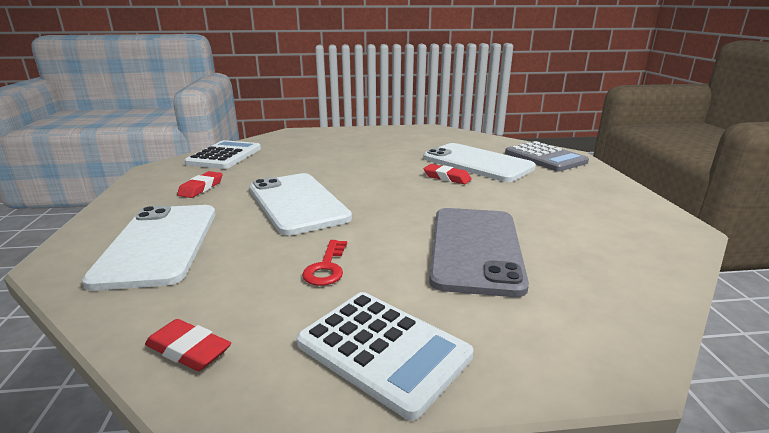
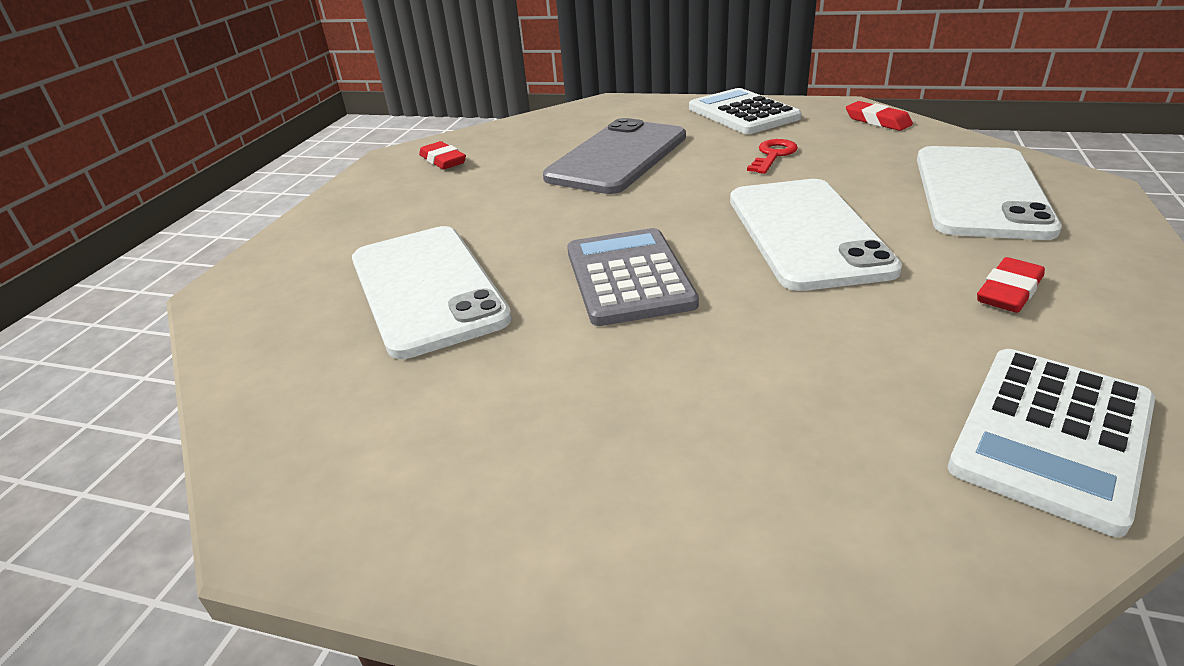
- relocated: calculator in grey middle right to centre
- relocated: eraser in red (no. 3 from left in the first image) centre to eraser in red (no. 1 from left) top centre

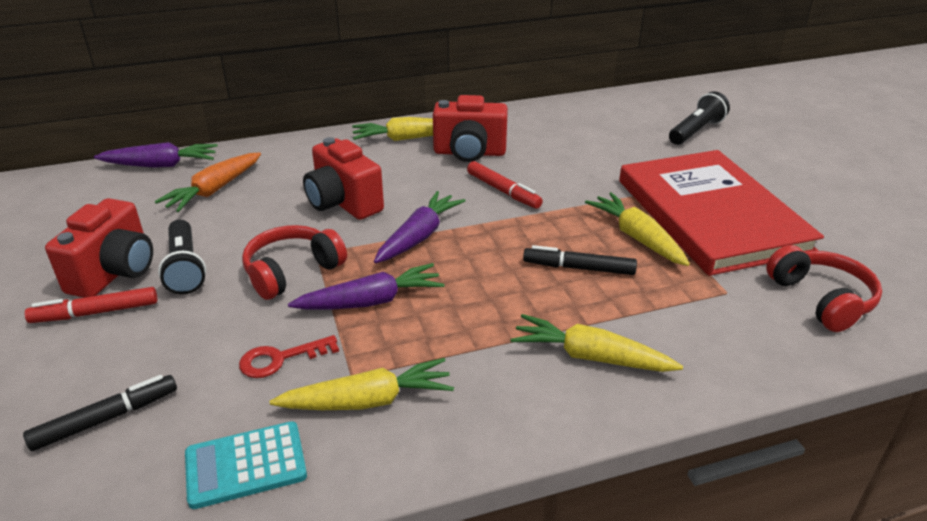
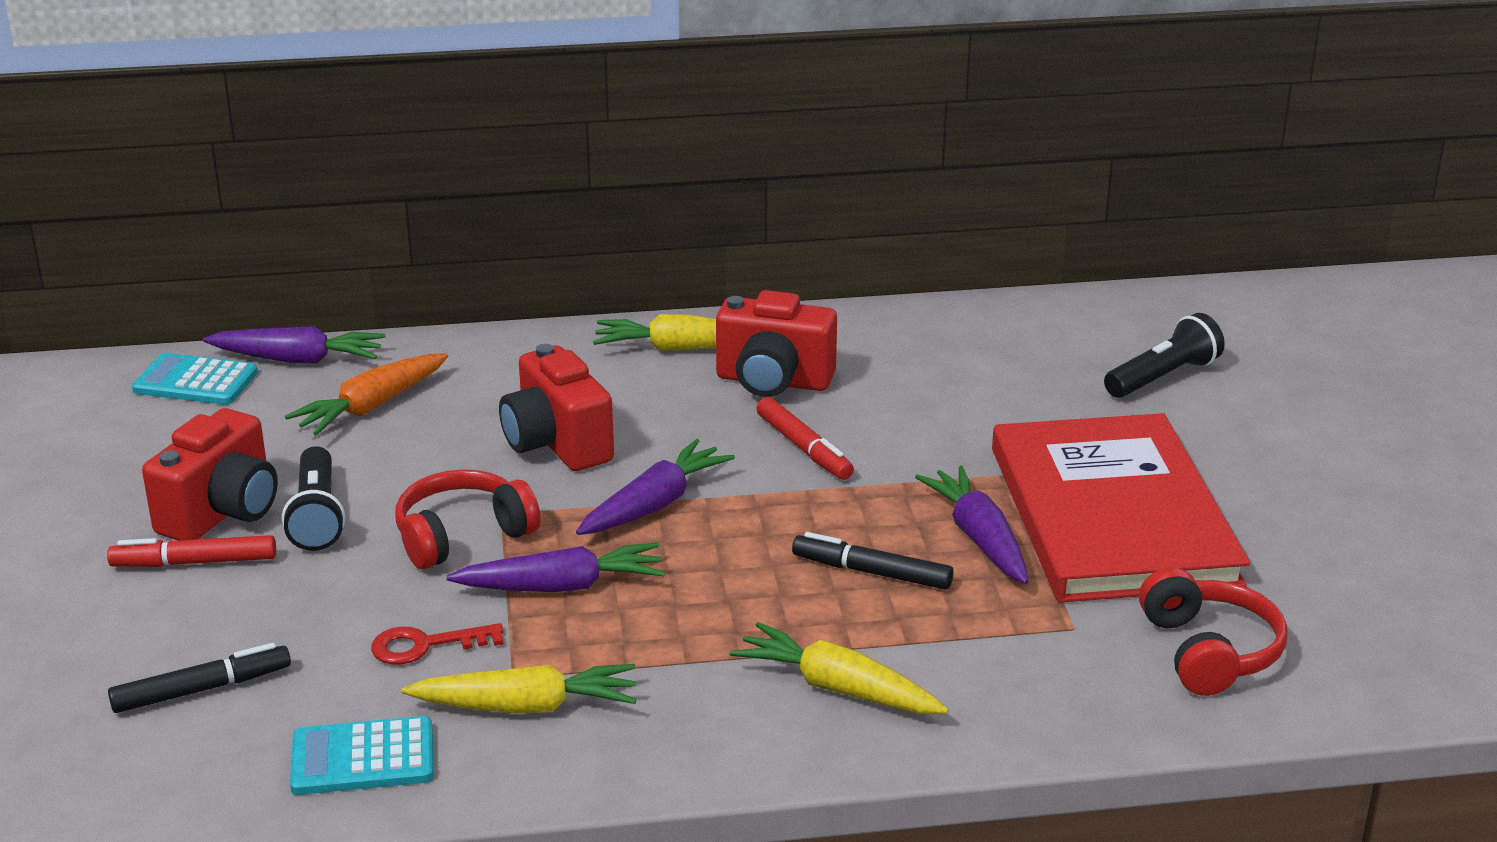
- colour: carrot in yellow (no. 4 from left) middle right to carrot in purple (no. 4 from left) centre
- appeared: calculator in turquoise (no. 1 from left) middle left

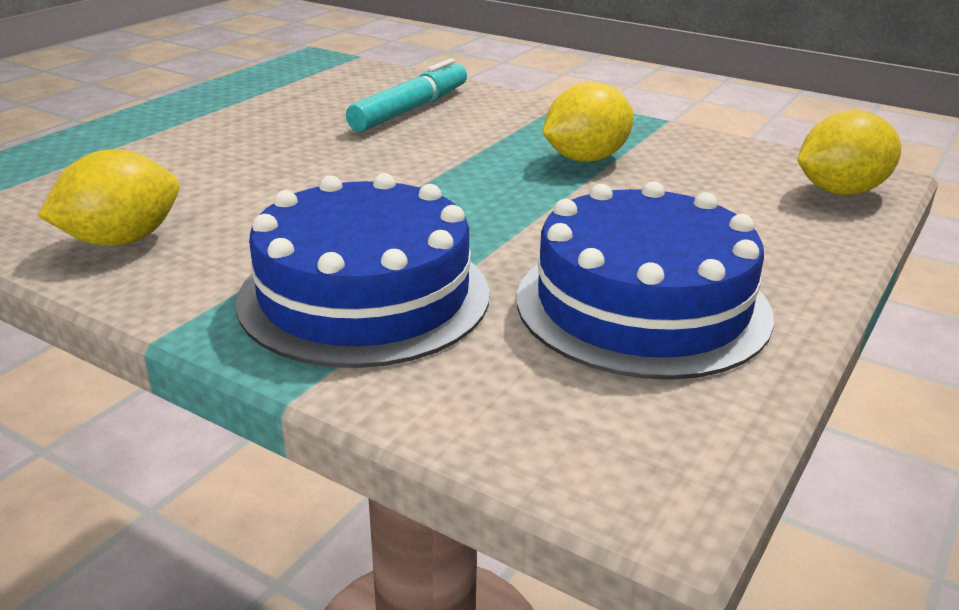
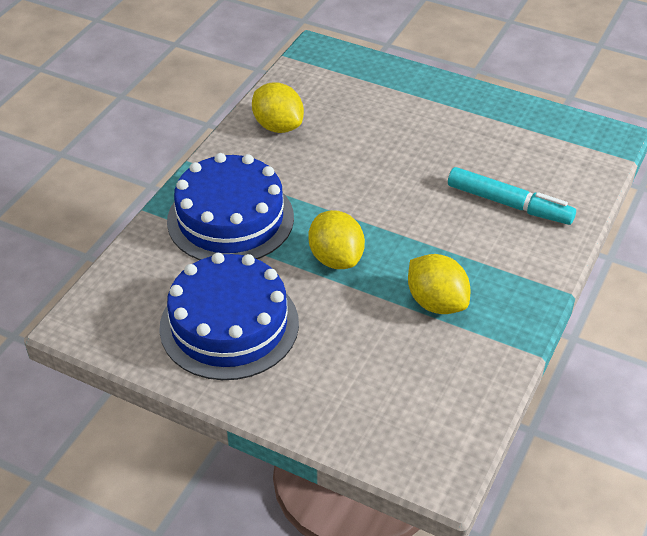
- relocated: lemon in yellow (no. 3 from left in the first image) top right to lemon in yellow (no. 2 from left) centre

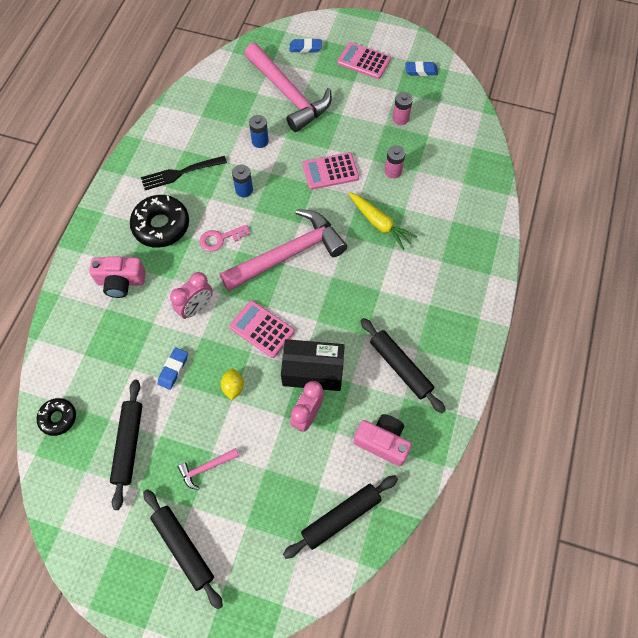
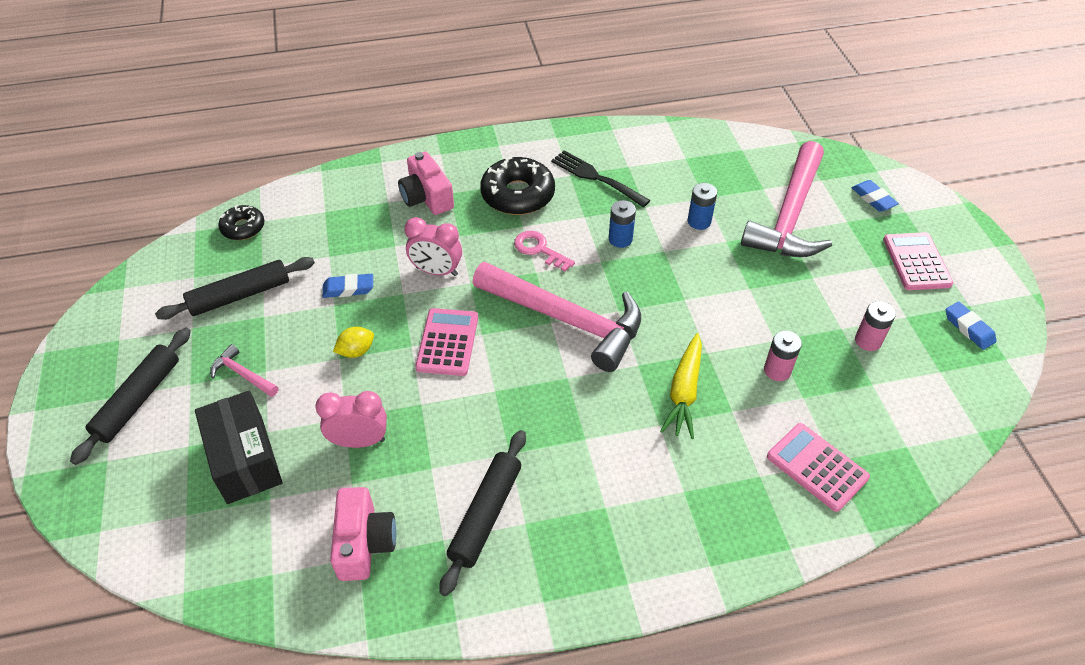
- relocated: calculator in pink (no. 2 from left) top centre to bottom right
- relocated: box in black centre to bottom left
- missing: rolling pin in black (no. 3 from left) bottom centre

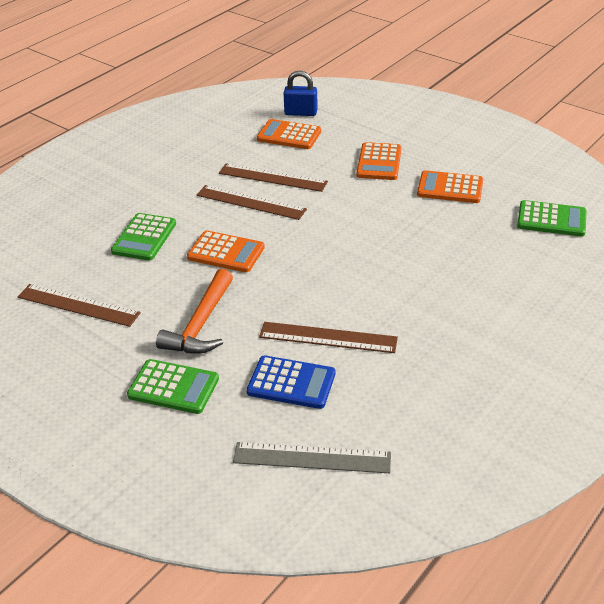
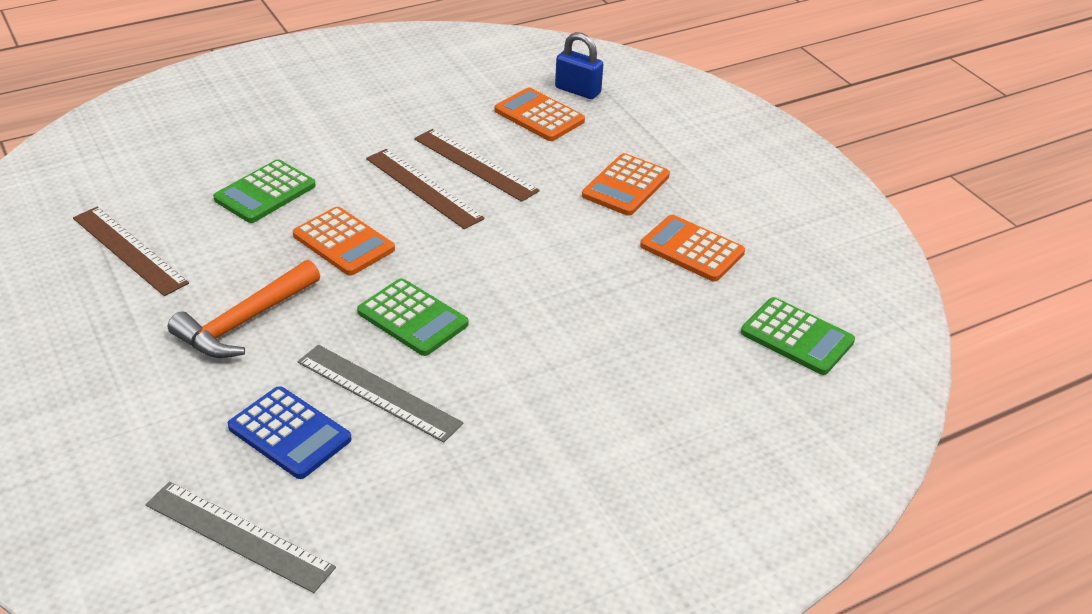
- colour: ruler in brown (no. 4 from left) centre to ruler in grey (no. 2 from left) centre
- relocated: calculator in green (no. 2 from left) middle left to centre

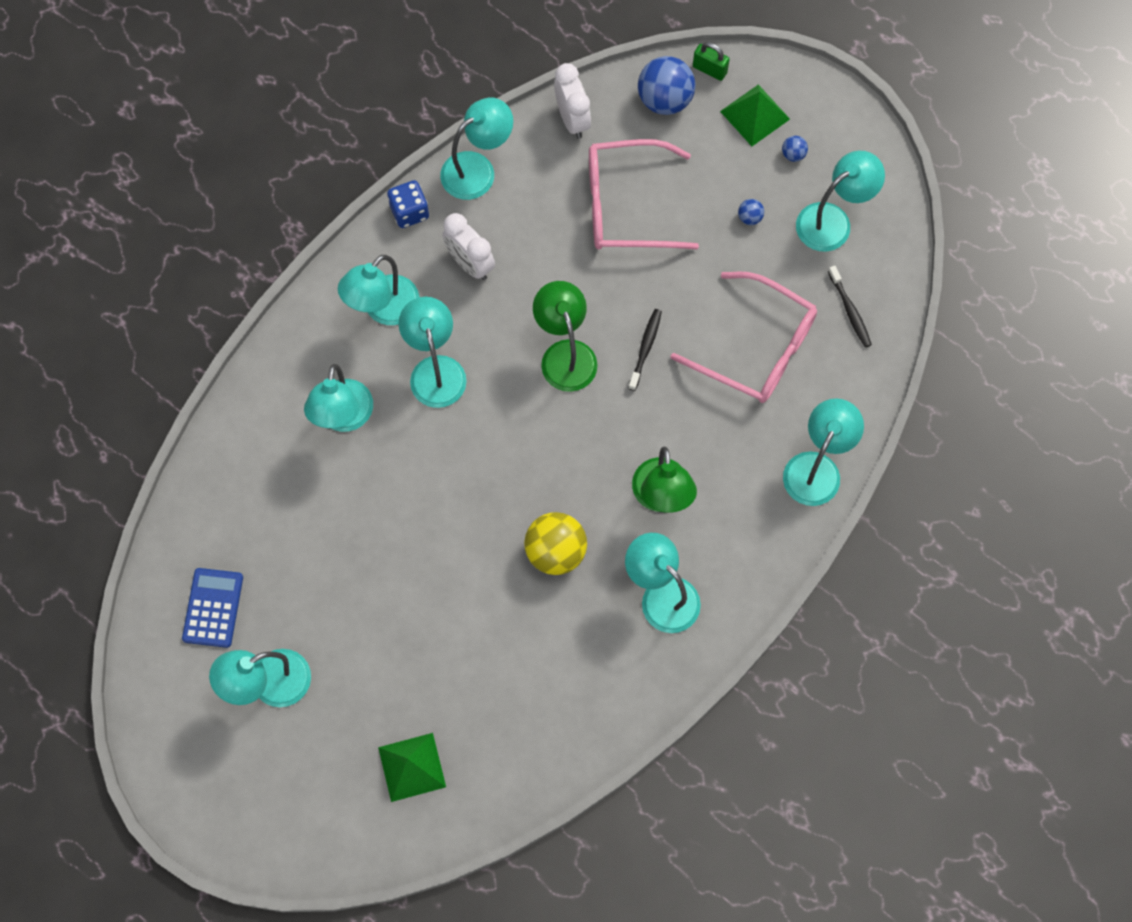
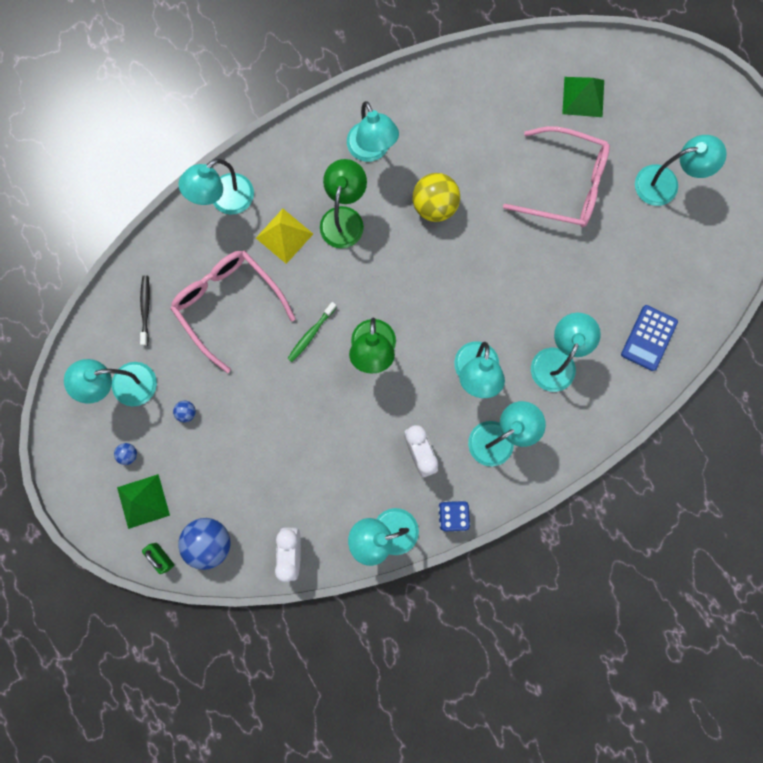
- relocated: glasses in pink (no. 1 from left in the first image) top centre to glasses in pink (no. 2 from left) top right
- colour: toothbrush in black (no. 1 from left) centre to toothbrush in green centre
- relocated: calculator in blue middle left to middle right
- appeared: pyramid in yellow top centre

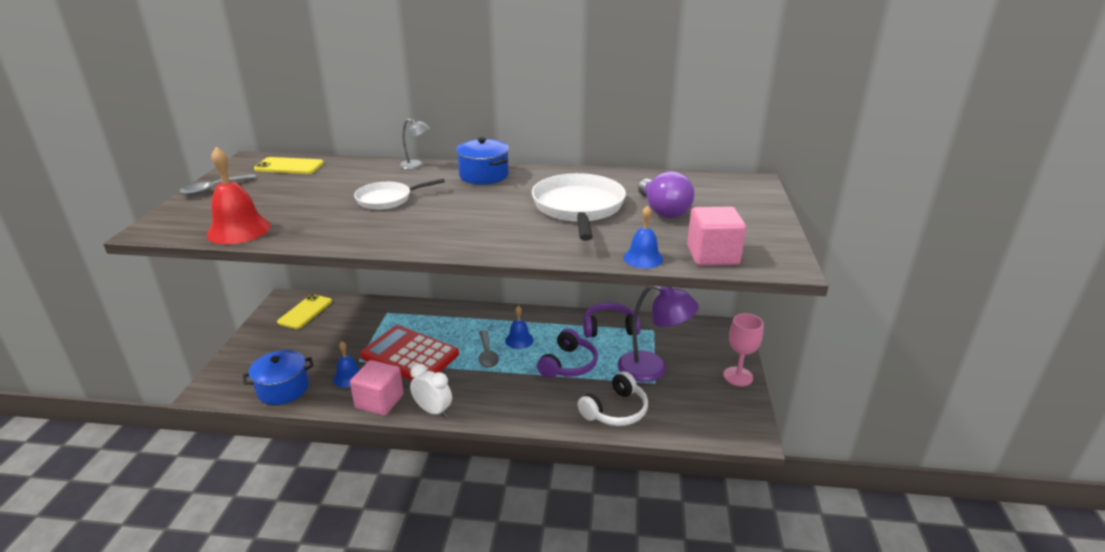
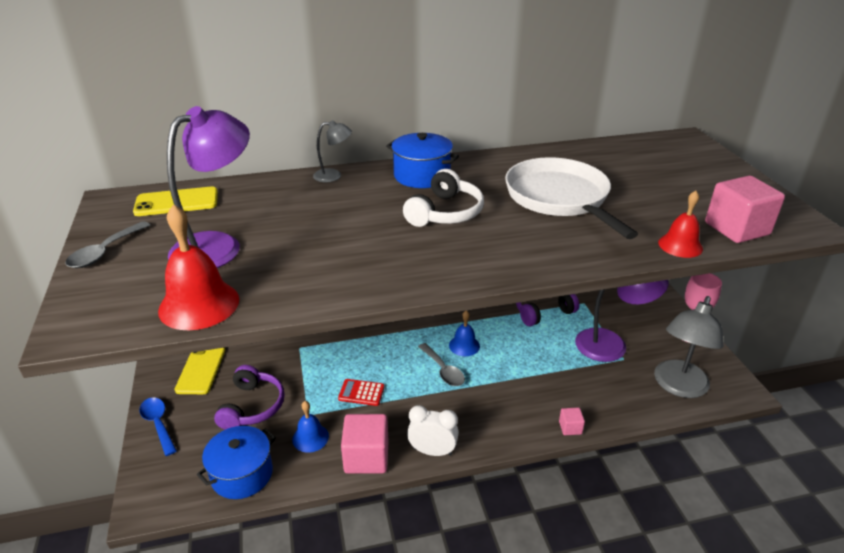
- missing: light bulb in purple centre
- missing: pan in white (no. 1 from left) centre
- colour: bell in blue (no. 3 from left) centre to bell in red (no. 2 from left) middle right
- size: calculator in red centre = bottom centre x0.43
- relocated: headphones in purple (no. 1 from left) centre to bottom left
- relocated: headphones in white bottom centre to centre
- appeared: lamp in purple (no. 1 from left) middle left
- appeared: lamp in grey (no. 2 from left) middle right
- appeared: spoon in blue bottom left
- appeared: cube in pink (no. 2 from left) bottom right

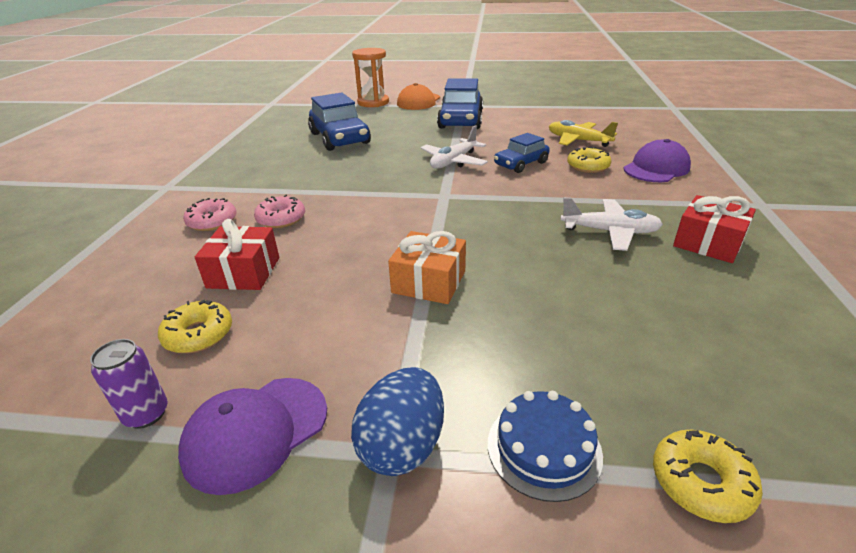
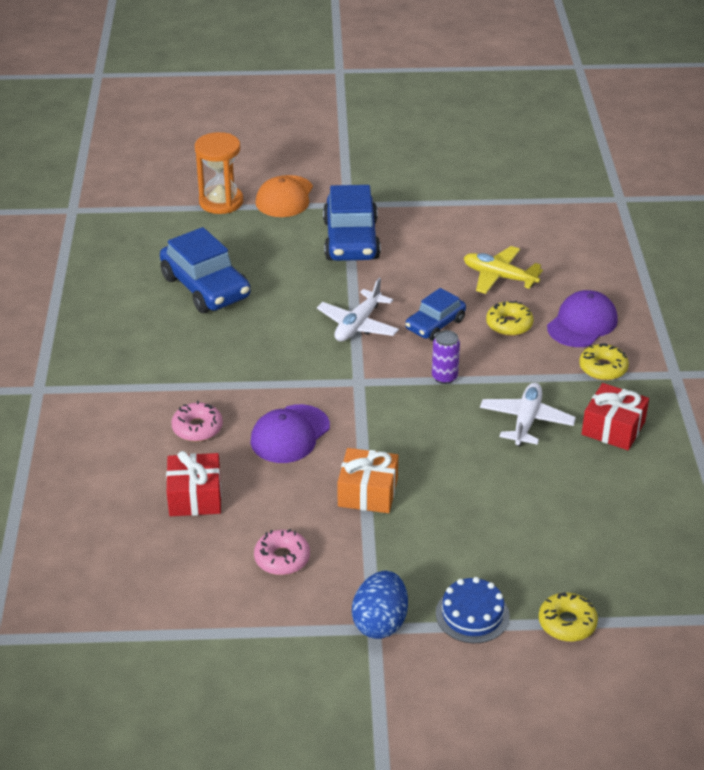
- spun: plane in white (no. 2 from left) middle right = middle right 75 degrees counterclockwise
- relocated: donut in pink (no. 1 from left in the first image) middle left to donut in pink (no. 2 from left) bottom centre
- relocated: donut in yellow (no. 1 from left in the first image) middle left to donut in yellow (no. 3 from left) middle right
- relocated: can in purple bottom left to centre
- relocated: cap in purple (no. 1 from left) bottom left to centre

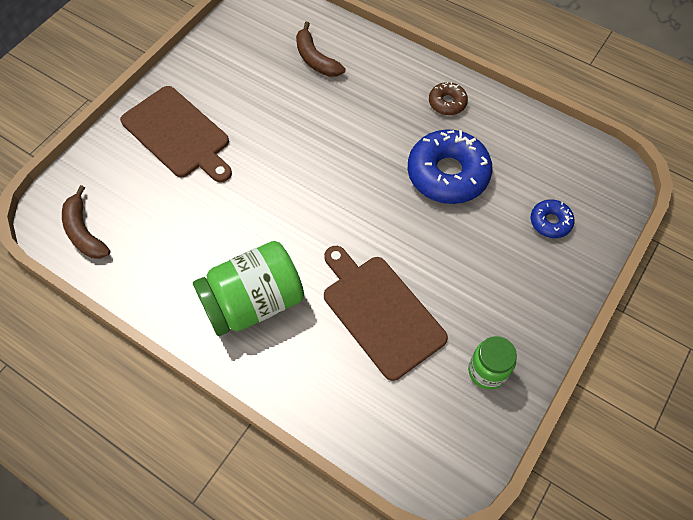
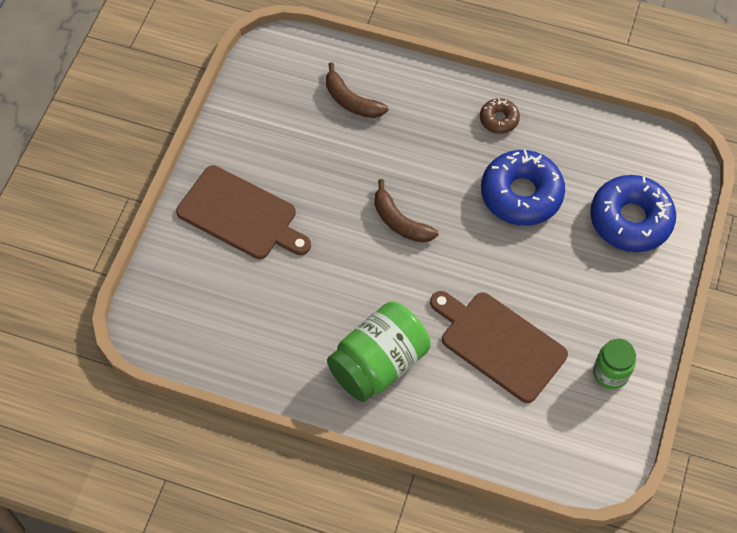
- relocated: banana in brown (no. 1 from left in the first image) middle left to banana in brown (no. 2 from left) centre
- size: donut in blue (no. 2 from left) middle right = middle right x2.02

